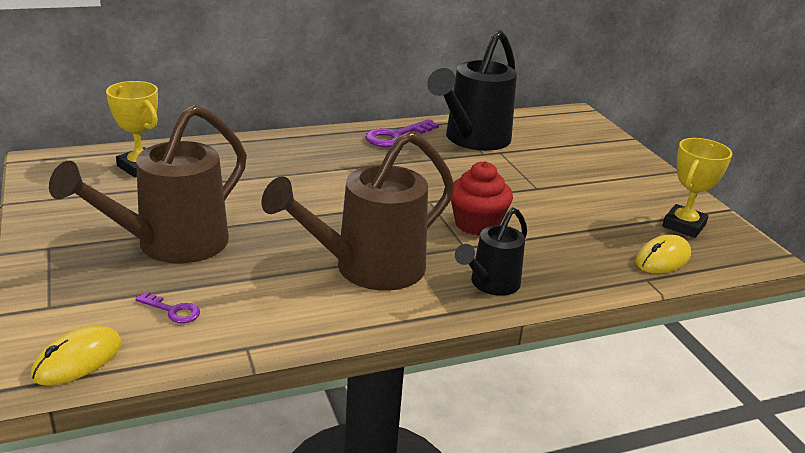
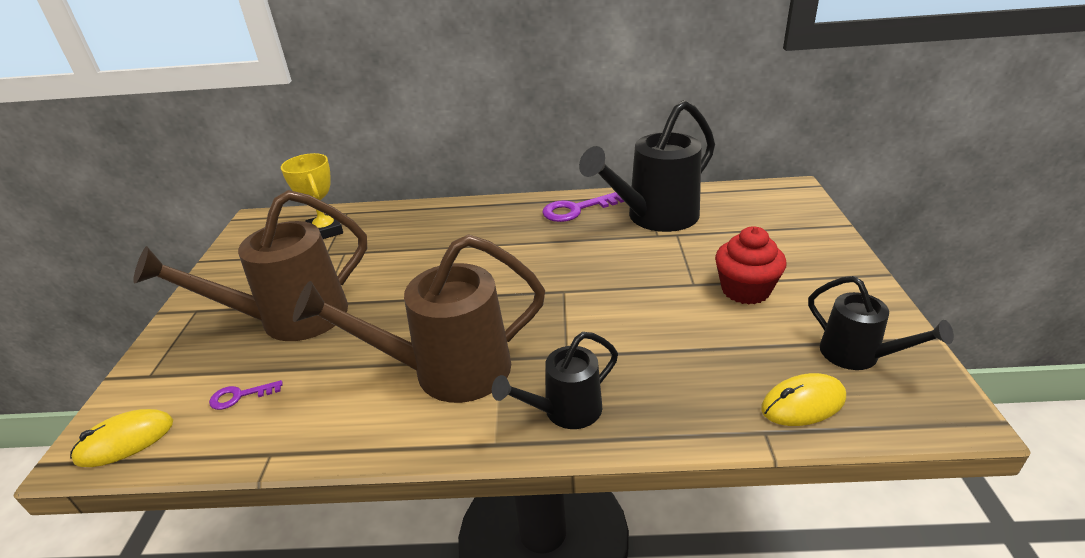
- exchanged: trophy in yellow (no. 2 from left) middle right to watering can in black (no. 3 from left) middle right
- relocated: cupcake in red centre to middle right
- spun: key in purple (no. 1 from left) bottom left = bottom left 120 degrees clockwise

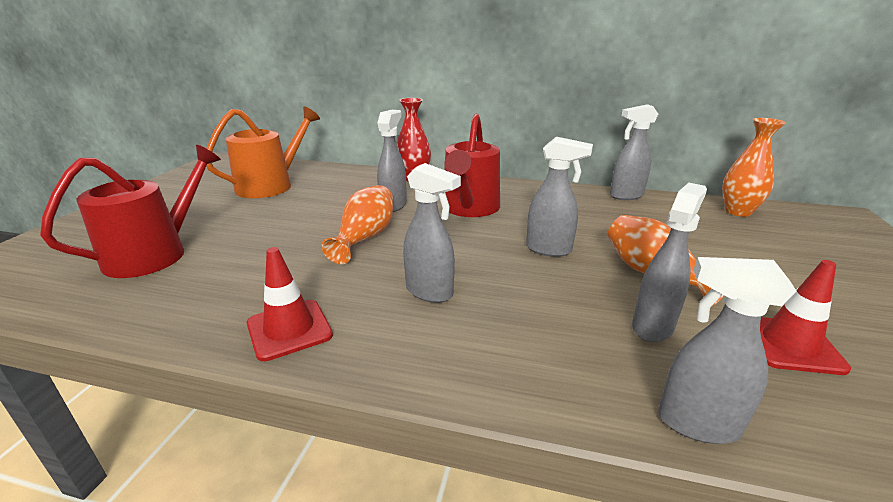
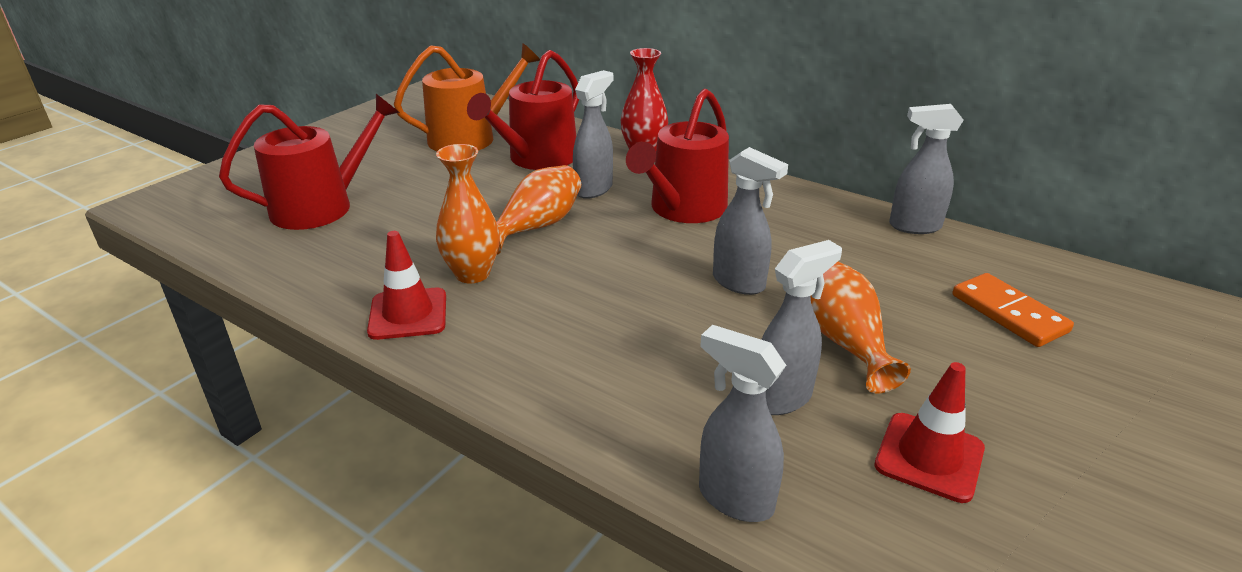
- relocated: vase in orange (no. 3 from left in the first image) top right to vase in orange (no. 1 from left) centre
- missing: spray bottle in grey (no. 2 from left) centre
- appeared: watering can in red (no. 2 from left) top centre
- appeared: domino in orange middle right

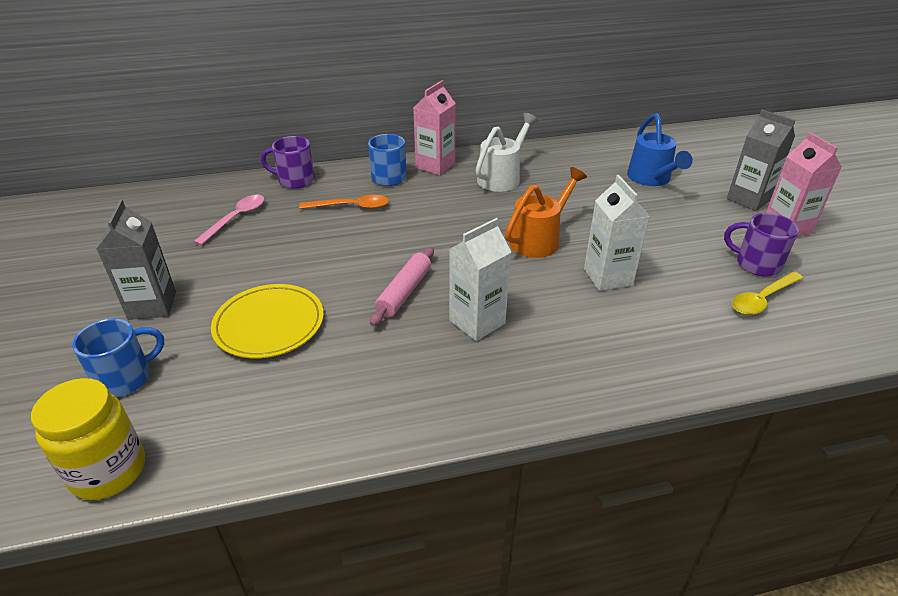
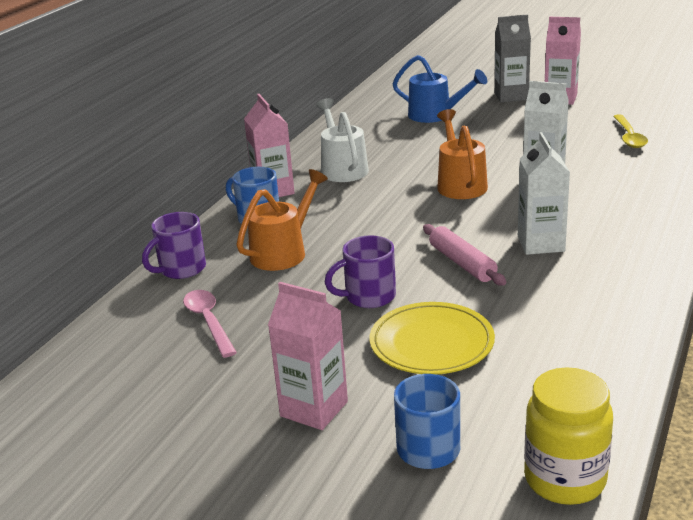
- exchanged: spoon in orange centre to watering can in orange (no. 1 from left) centre
- colour: carton in grey (no. 1 from left) middle left to carton in pink (no. 2 from left) bottom centre
- relocated: mug in purple (no. 2 from left) middle right to centre

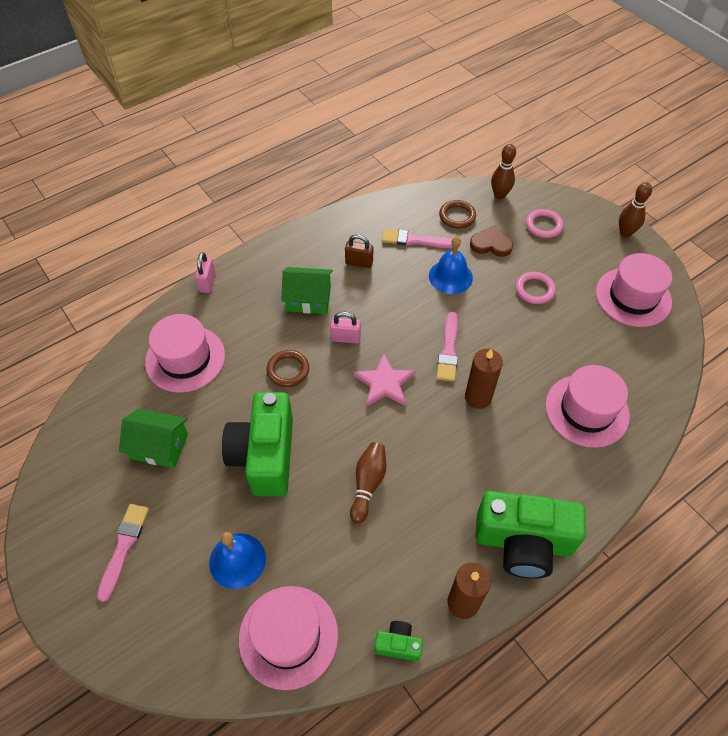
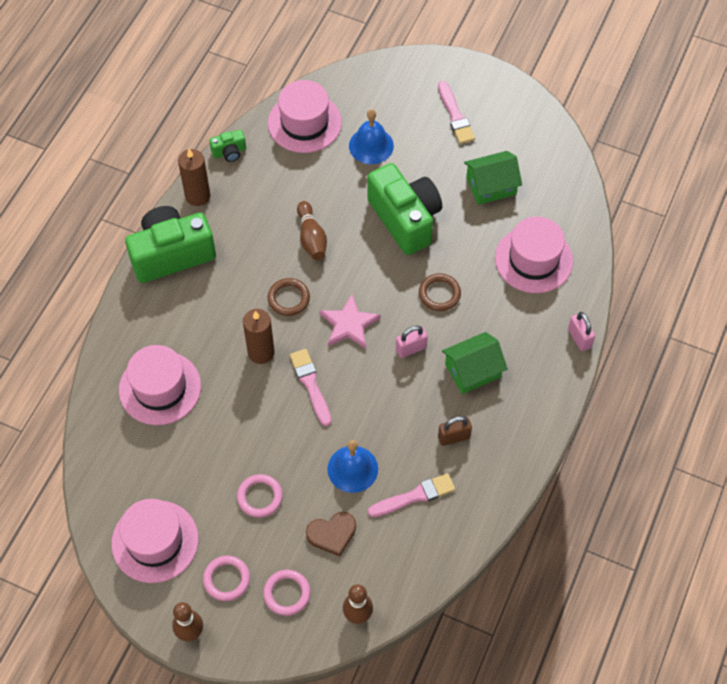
- relocated: ring in brown (no. 2 from left in the first image) top centre to ring in brown (no. 1 from left) centre
- appeared: ring in pink (no. 1 from left) bottom left

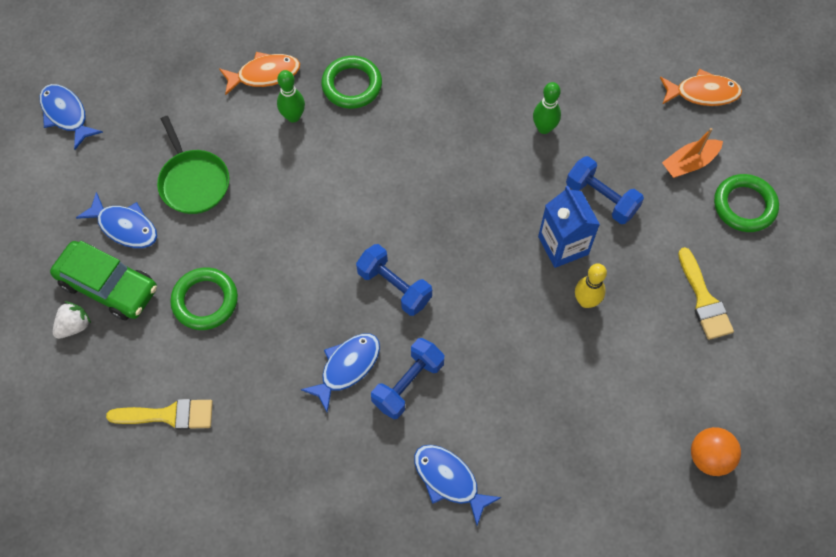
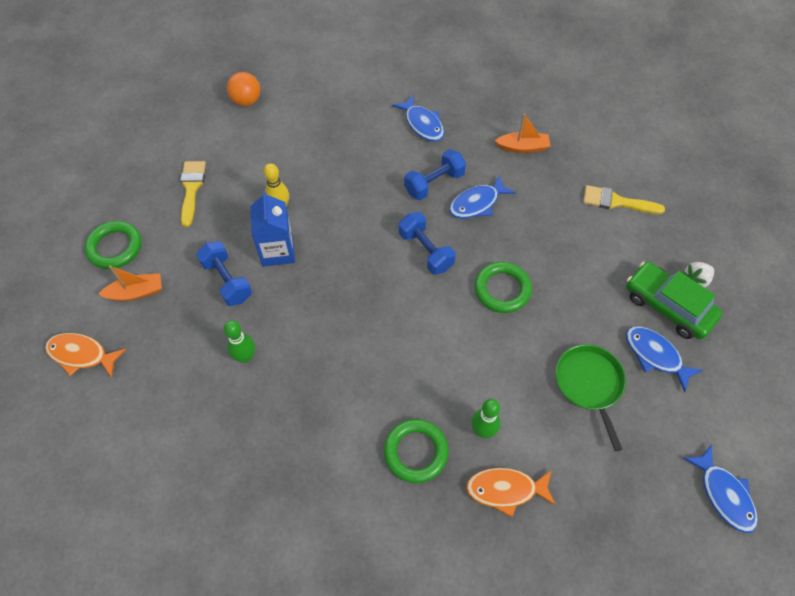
- relocated: ring in green (no. 1 from left in the first image) middle left to ring in green (no. 3 from left) centre
- appeared: boat in orange (no. 2 from left) top centre

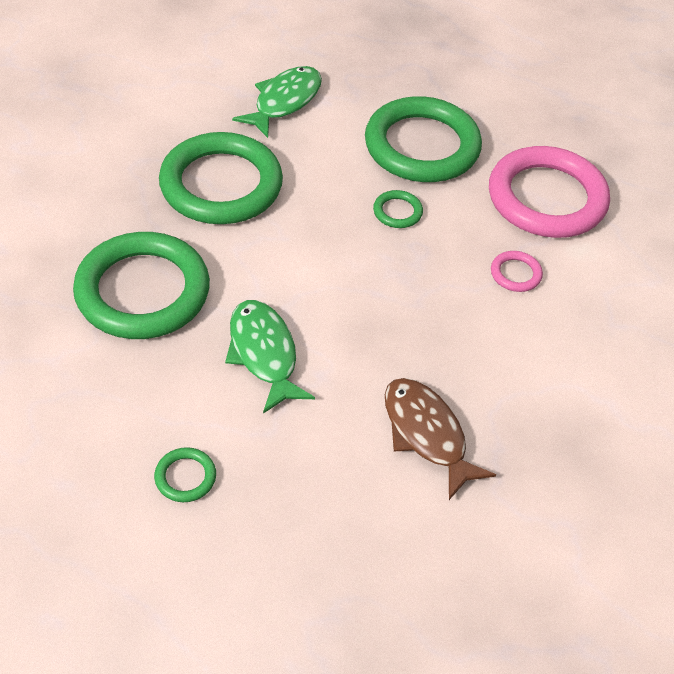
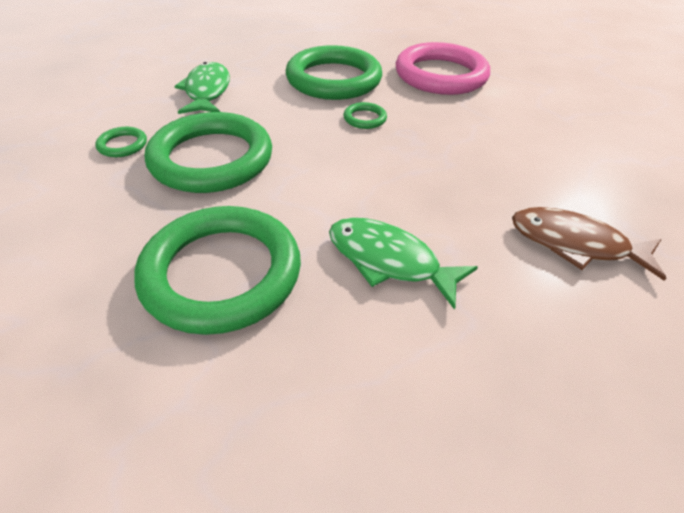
- missing: ring in pink (no. 1 from left) middle right
- relocated: ring in green (no. 2 from left in the first image) bottom left to ring in green (no. 1 from left) top left

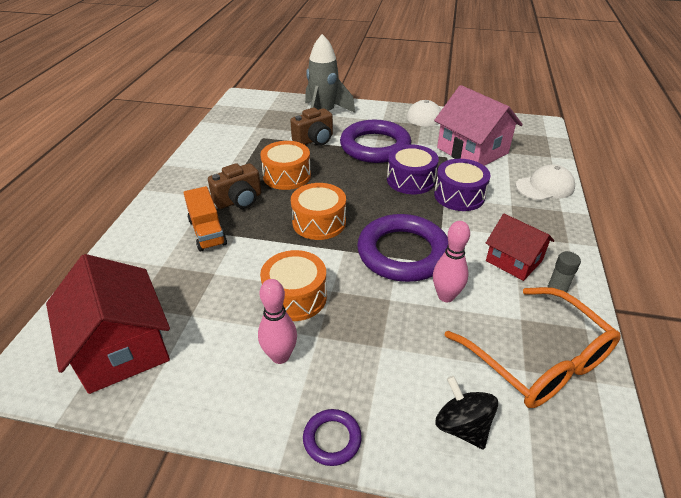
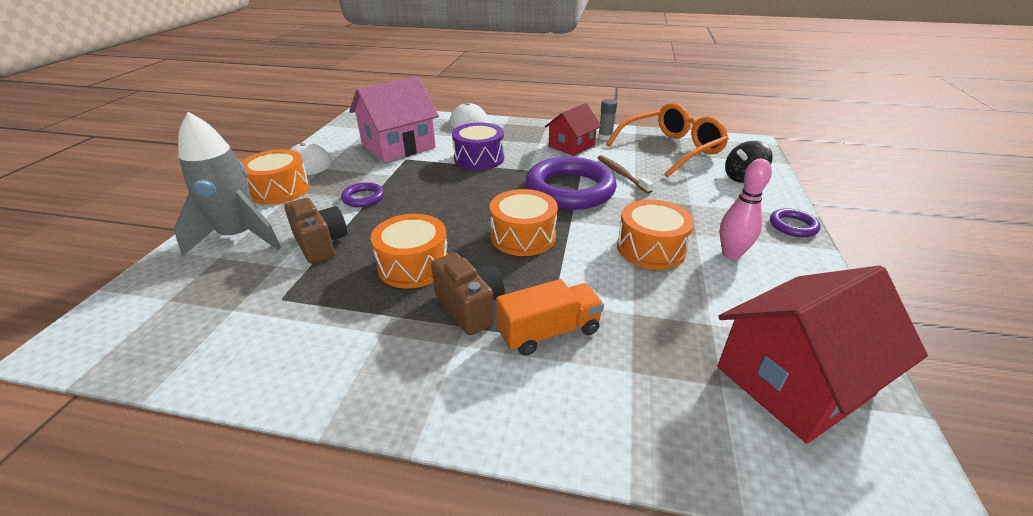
- size: ring in purple (no. 2 from left in the first image) top centre = centre x0.45
- missing: drum in purple (no. 1 from left) centre
- exchanged: bowling pin in pink (no. 2 from left) centre to toothbrush in brown centre
- appeared: drum in orange (no. 1 from left) middle left

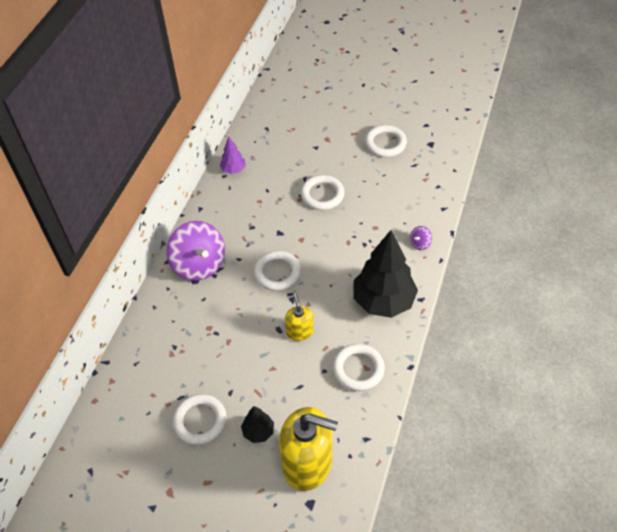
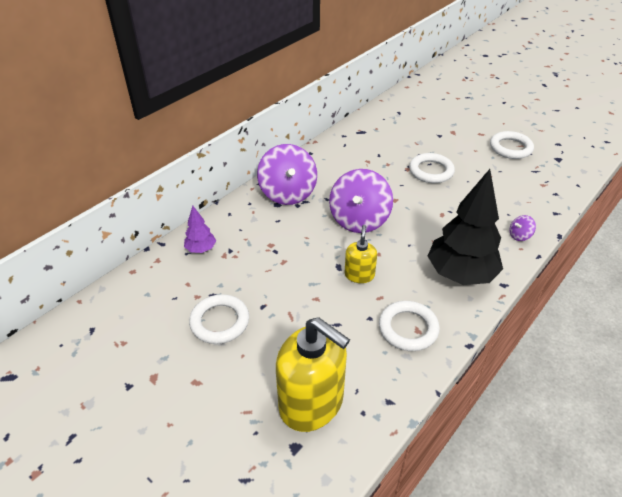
- relocated: tree in purple top centre to middle left
- exchanged: ring in white (no. 2 from left) centre to spinning top in purple (no. 2 from left) centre
- missing: tree in black (no. 1 from left) bottom centre

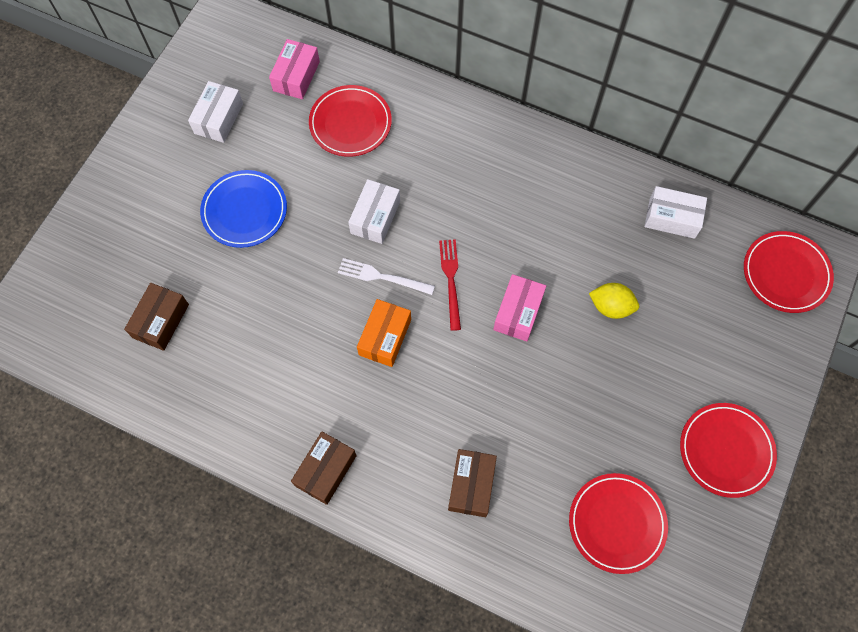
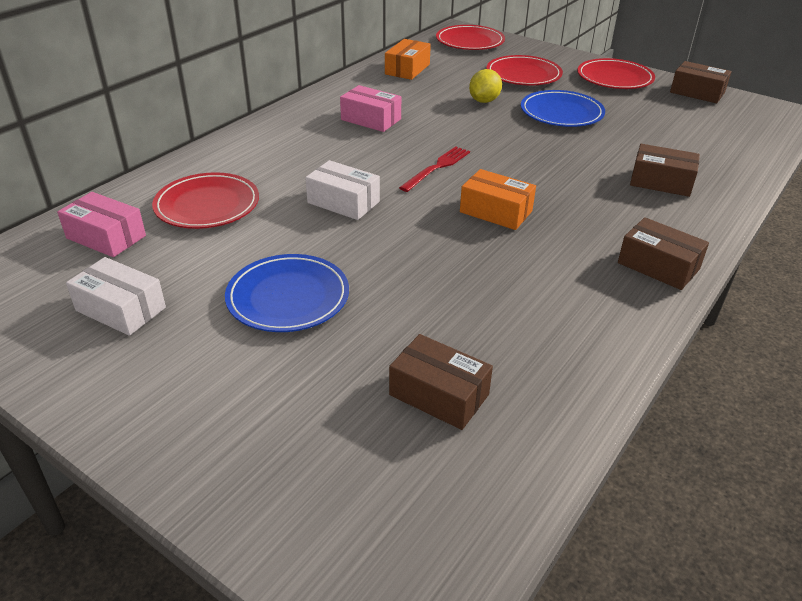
- colour: box in white (no. 3 from left) middle right to box in orange (no. 1 from left) top centre
- spun: fork in red centre = top centre 120 degrees clockwise
- missing: fork in white centre
- relocated: box in pink (no. 2 from left) centre to top centre
- relocated: plate in red (no. 2 from left in the first image) bottom right to plate in red (no. 3 from left) top centre
- appeared: box in brown (no. 4 from left) top right
- appeared: plate in blue (no. 2 from left) top right

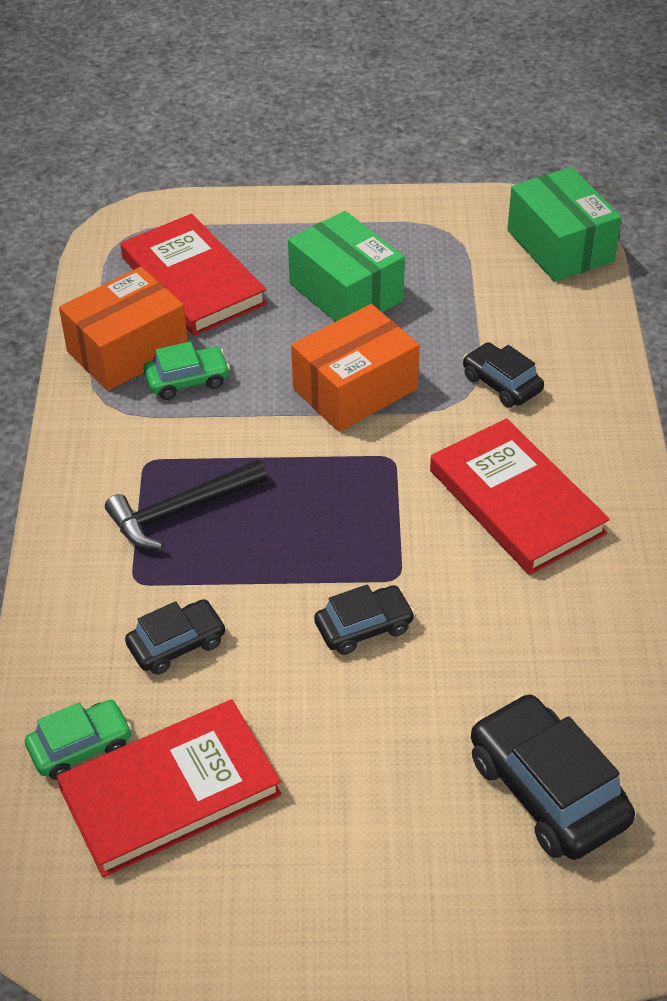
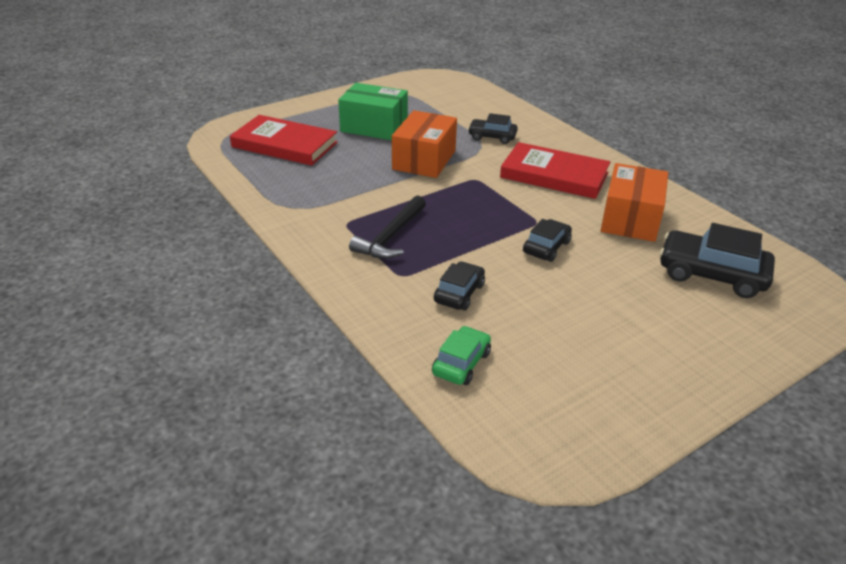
- missing: box in green (no. 2 from left) top right
- relocated: box in orange (no. 1 from left in the first image) top left to box in orange (no. 2 from left) middle right
- missing: car in green (no. 2 from left) middle left
- missing: book in red (no. 1 from left) bottom left

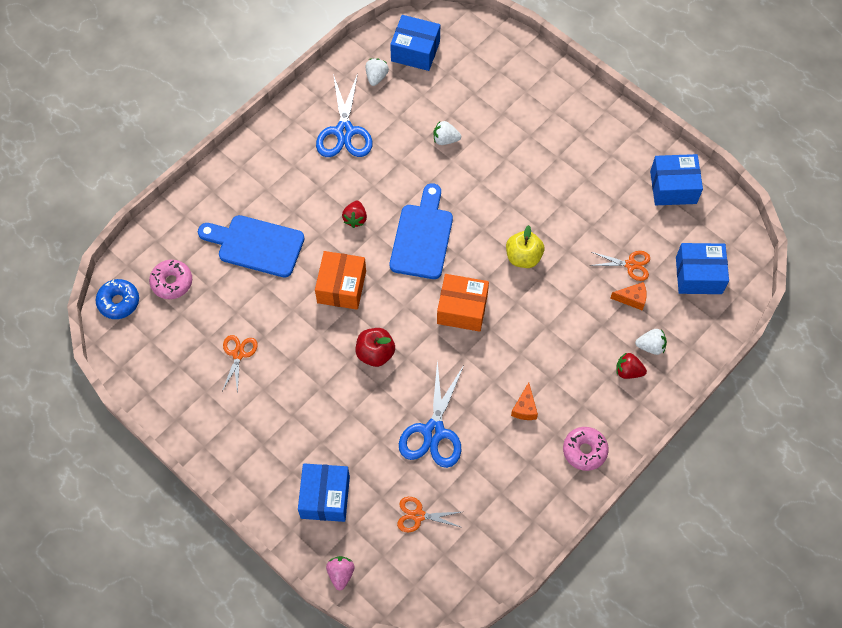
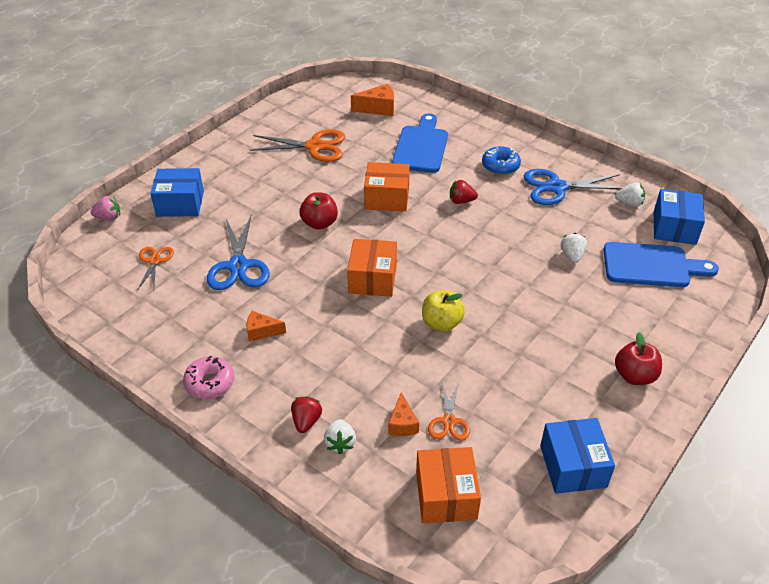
- relocated: cutting board in blue (no. 2 from left) centre to middle right
- colour: box in blue (no. 4 from left) middle right to box in orange (no. 3 from left) bottom centre
- exchanged: donut in pink (no. 1 from left) middle left to cheese in orange (no. 2 from left) top centre
- relocated: donut in blue middle left to top centre
- size: scissors in orange (no. 1 from left in the first image) middle left = top centre x1.76
- spun: scissors in blue (no. 2 from left in the first image) centre = middle left 105 degrees counterclockwise
- appeared: apple in red (no. 2 from left) middle right

